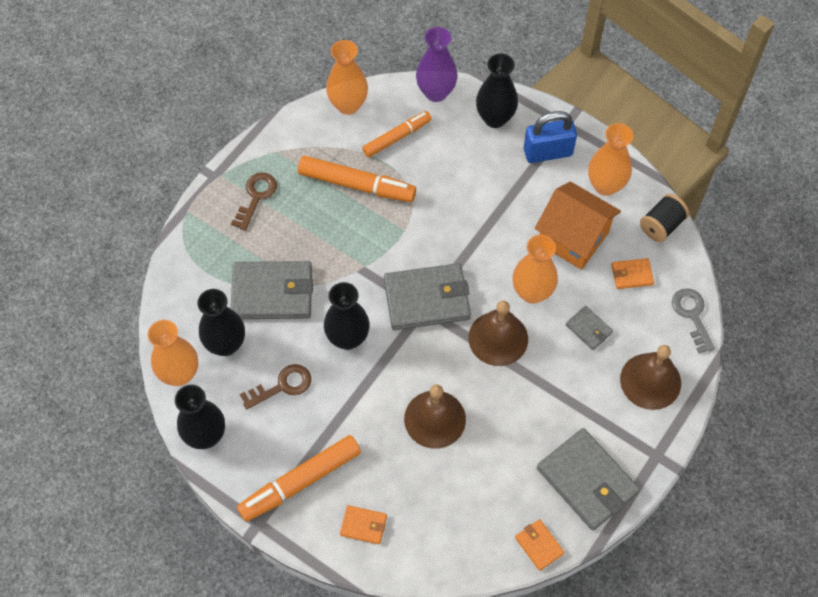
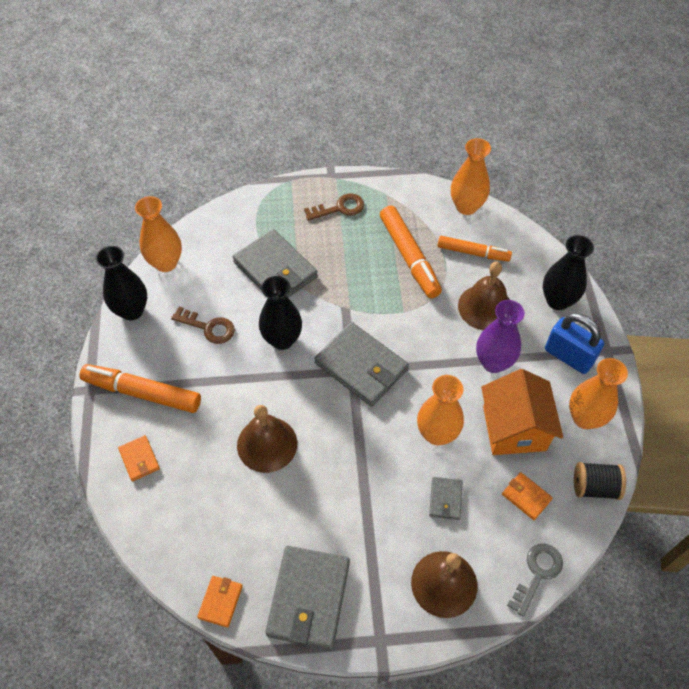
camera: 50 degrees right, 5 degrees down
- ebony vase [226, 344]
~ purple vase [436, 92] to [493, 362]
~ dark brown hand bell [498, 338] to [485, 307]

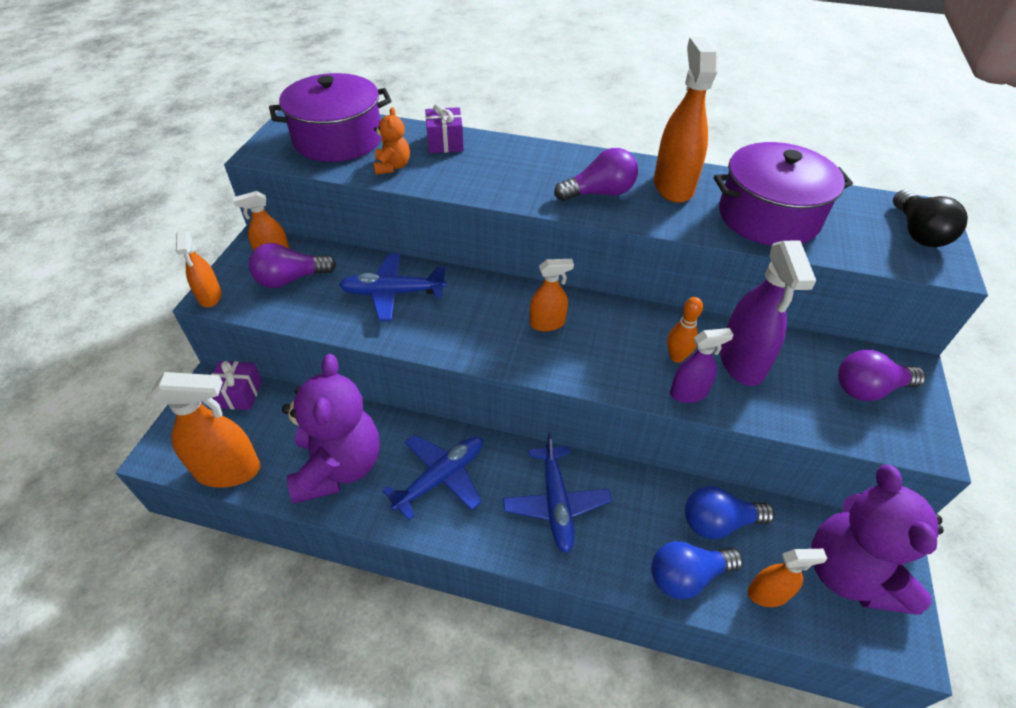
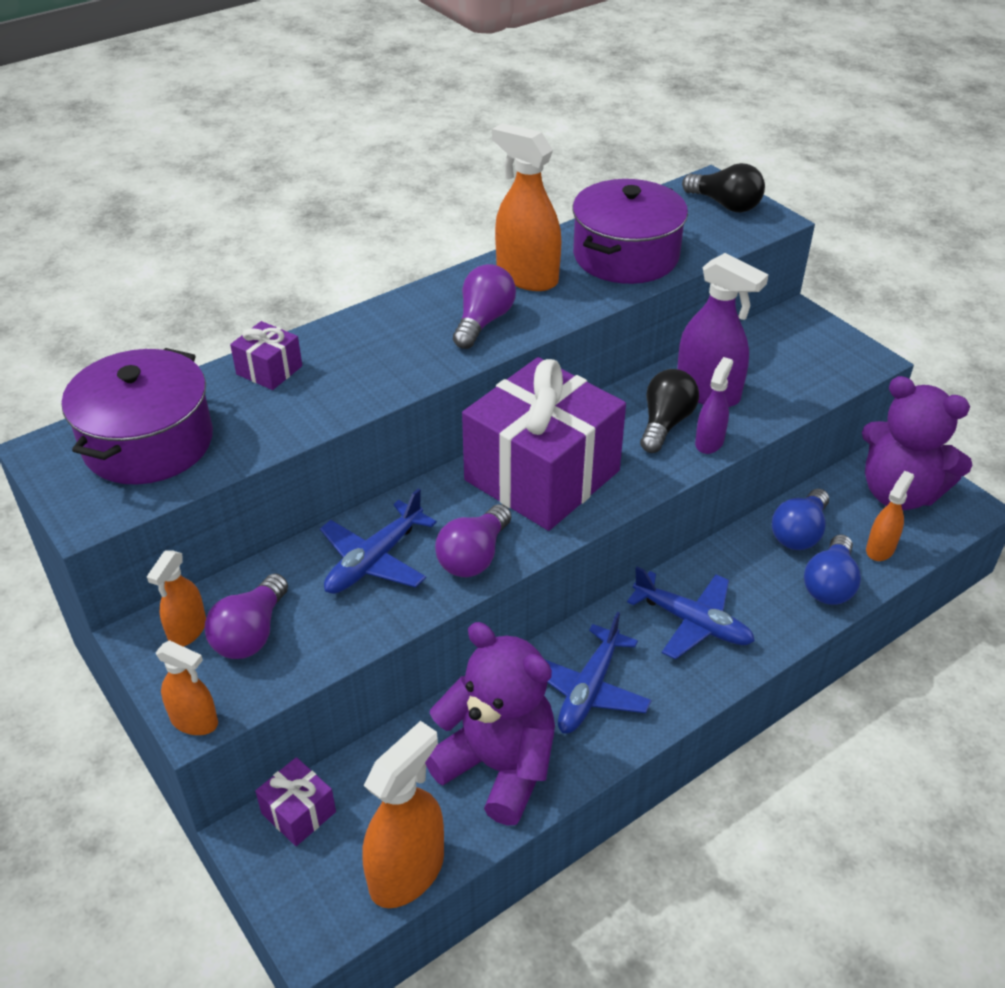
camera: 50 degrees left, 5 degrees down
- orange-coloured stuffed bear [392, 166]
~ cobalt plane [440, 478] = [589, 690] 150 degrees counterclockwise
~ orange-coloured spray cleaner [547, 323] to purple present [542, 475]
~ orange-coloured skittle [676, 357] to ebony lightbulb [665, 423]
~ purple lightbulb [868, 389] to [474, 556]

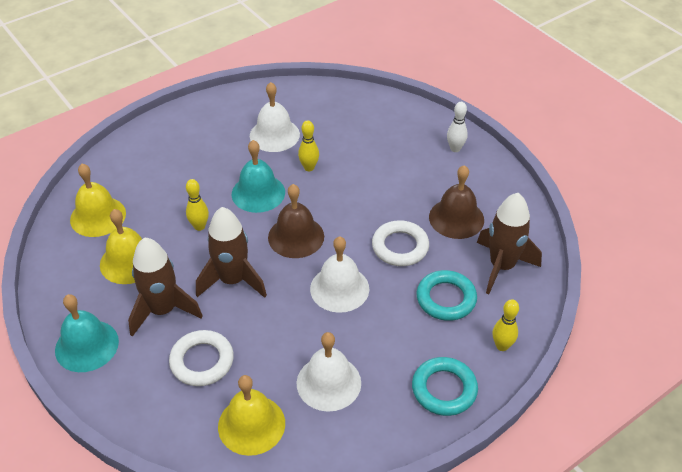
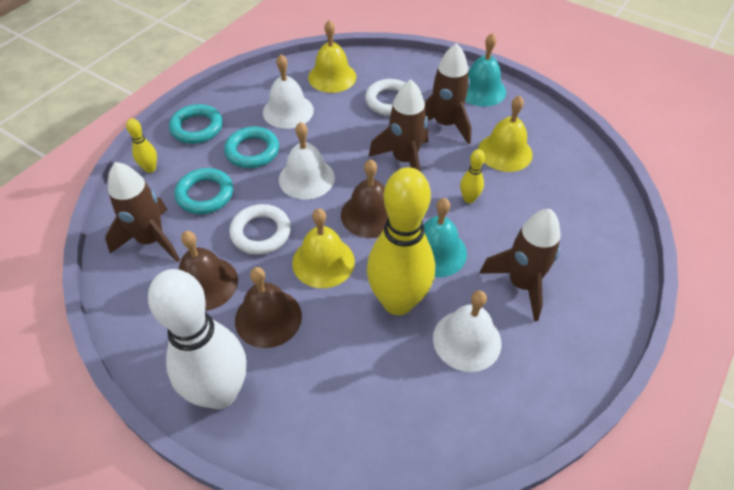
camera: 160 degrees right, 5 degrees up
~ bright yellow hand bell [98, 216] to [323, 262]
~ bright yellow skittle [309, 168] = [398, 302] x2.44
~ pure white skittle [455, 149] = [220, 392] x2.44
+ teal torus [252, 151]
+ dark brown hand bell [268, 318]
+ dark brown spaceship [521, 284]

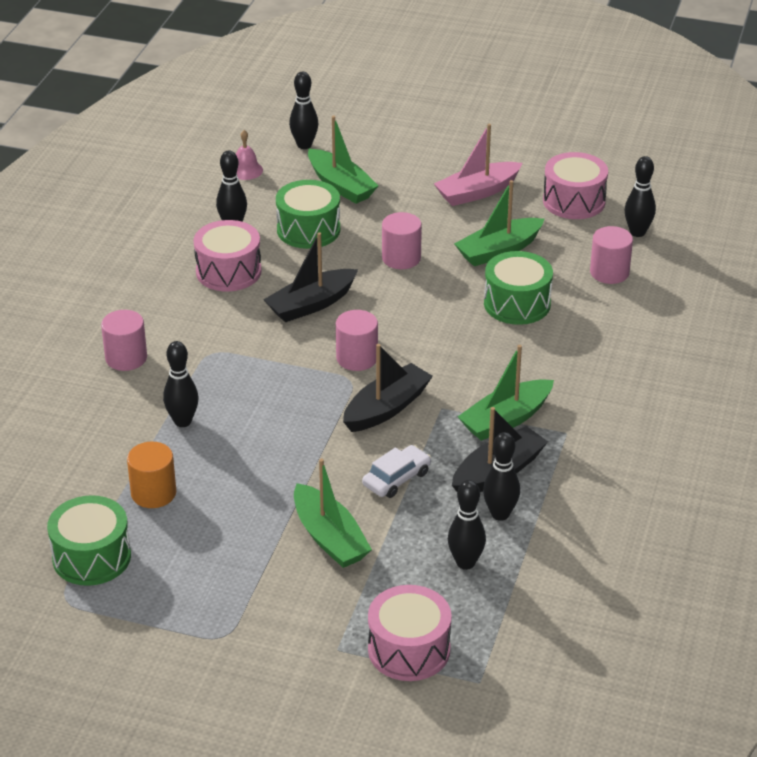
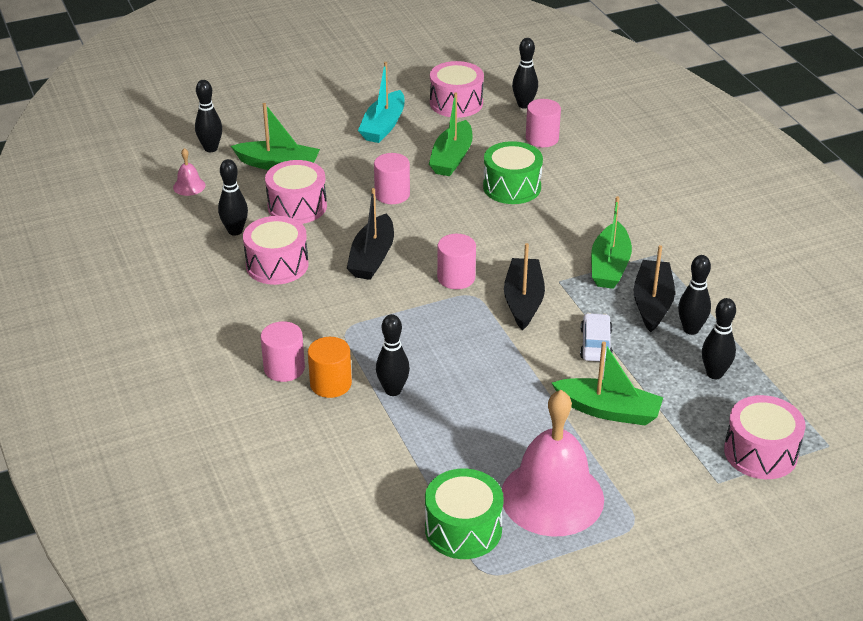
camera: 40 degrees left, 0 degrees up
~ orange-coloured cylinder shape [153, 493] to [330, 384]
~ leaf-green snare drum [308, 230] to pink snare drum [297, 206]
~ pink boat [477, 192] to teal boat [383, 126]
+ pink hand bell [552, 497]

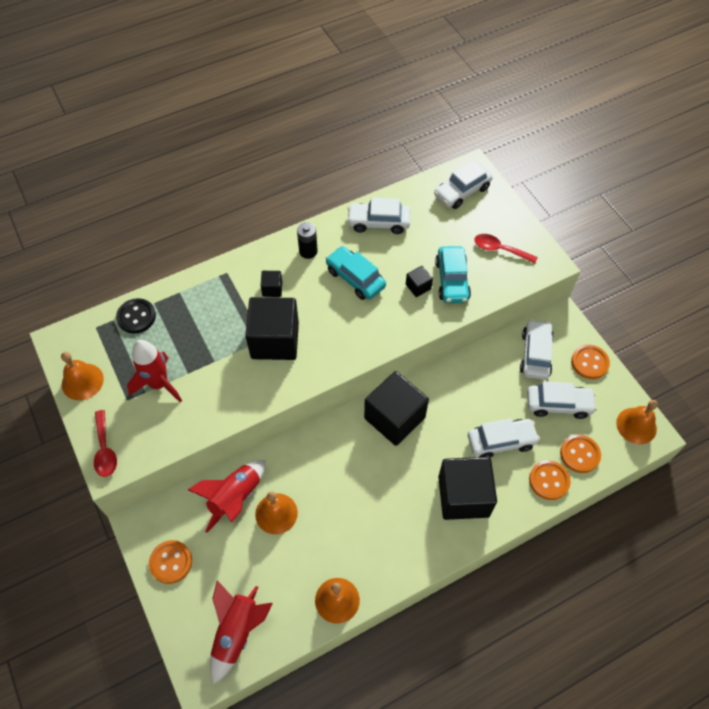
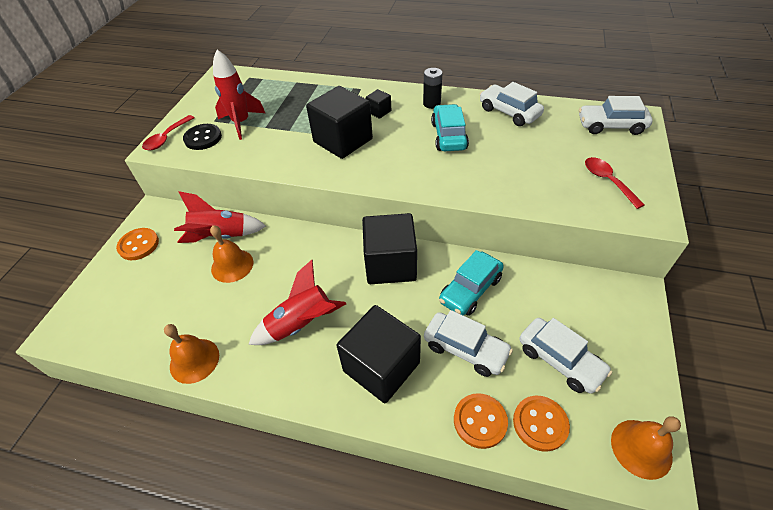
camera: 45 degrees right, 10 degrees down
- orange-coloured hand bell [82, 381]
~ ebony shirt button [136, 317] to [203, 138]
~ crimson spaceship [237, 632] to [301, 324]
- ebony cube [418, 286]
~ teal automobile [452, 280] to [470, 290]
- pure white automobile [535, 354]
- orange-coloured shirt button [589, 362]

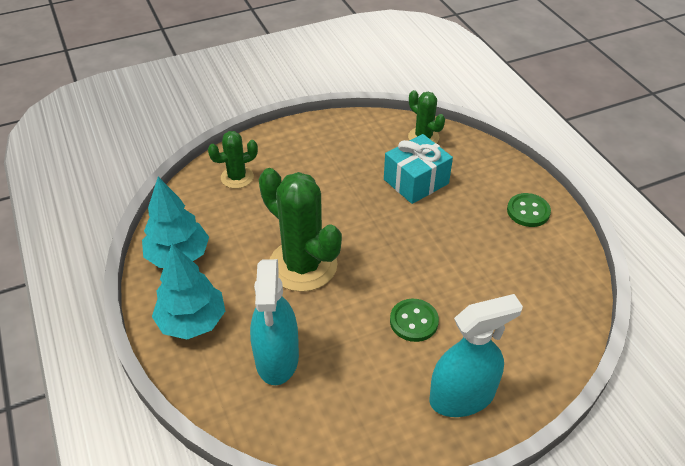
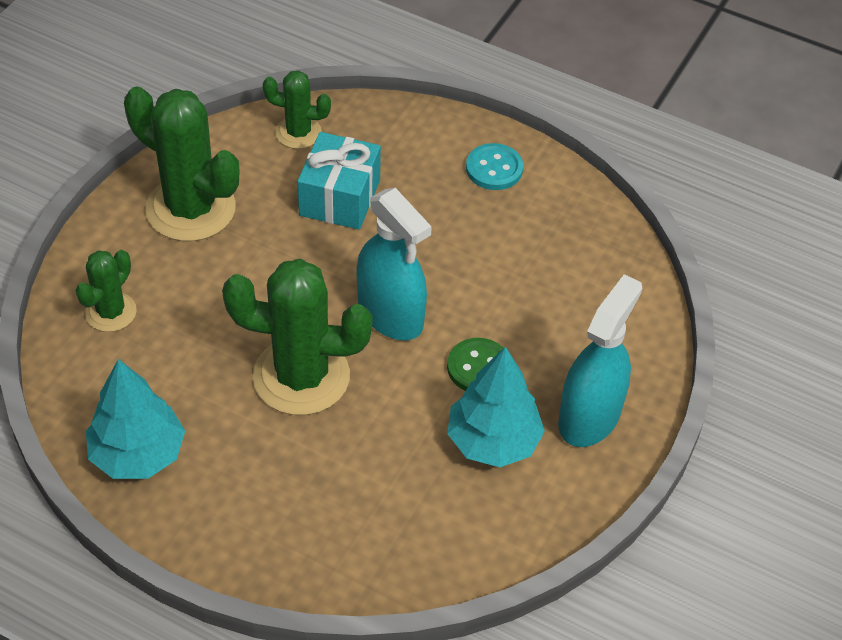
camera: 40 degrees left, 5 degrees up
~ teal fir tree [192, 321] to [493, 441]
~ teal spray cleaner [277, 358] to [390, 314]
~ leaf-green shirt button [528, 211] to teal shirt button [494, 169]
+ leaf-green cactus [190, 209]

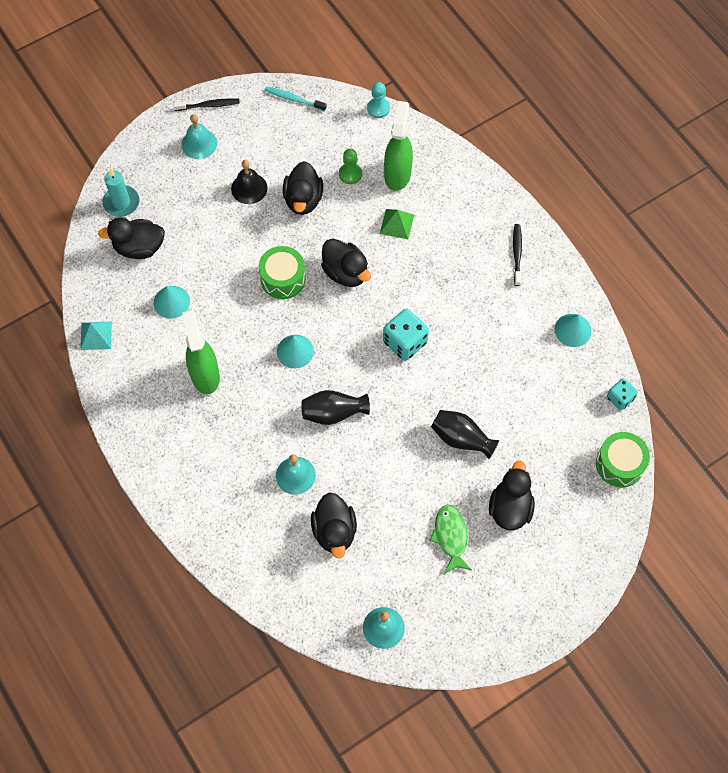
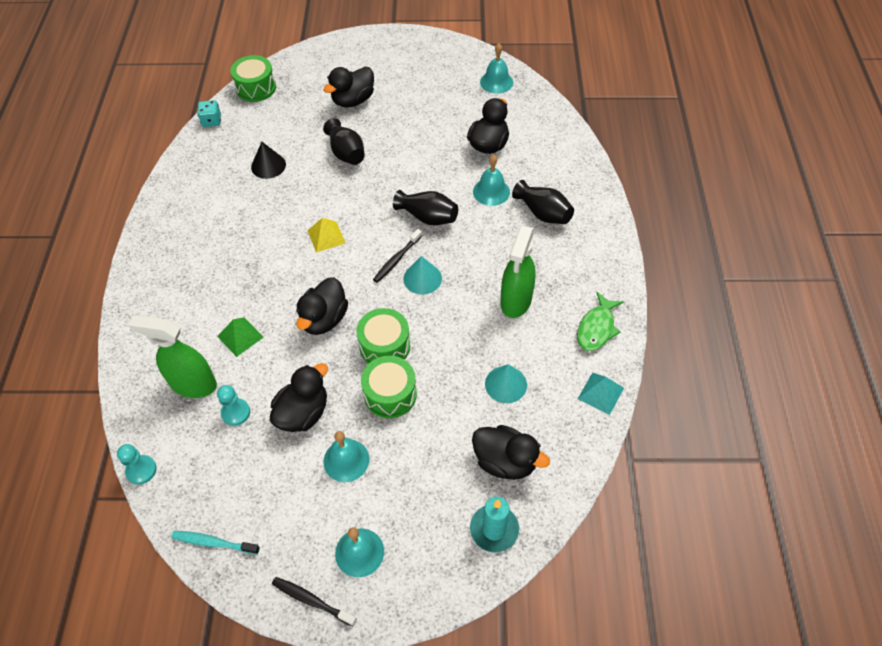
camera: 145 degrees left, 10 degrees down
~ ebony hand bell [249, 188] to teal hand bell [346, 460]
~ teal tooth brush [294, 99] = [213, 543] 135 degrees clockwise
~ ebony rubber duck [345, 272] = [324, 319] 150 degrees counterclockwise
~ leaf-green game pawn [350, 174] to teal game pawn [236, 412]
~ teal die [405, 342] to bright yellow pyramid shape [326, 236]
~ leaf-green spray cleaner [397, 174] = [193, 384] 60 degrees clockwise
~ leaf-green toy fish [451, 537] to [596, 328]
~ ebony tooth brush [517, 254] to [397, 259]
- teal cone shape [573, 330]
+ ebony cone shape [268, 165]
+ leaf-green snare drum [390, 394]
+ ebony vase [543, 213]

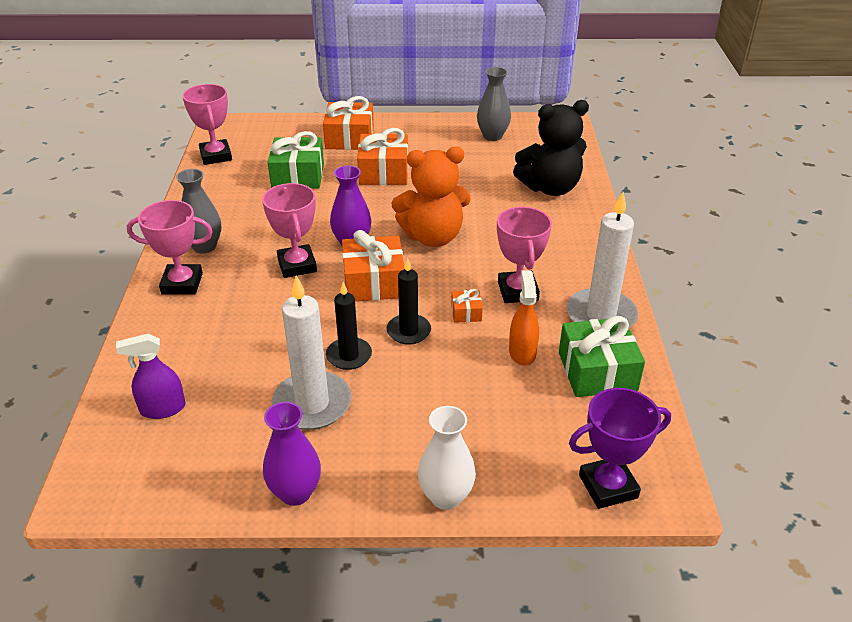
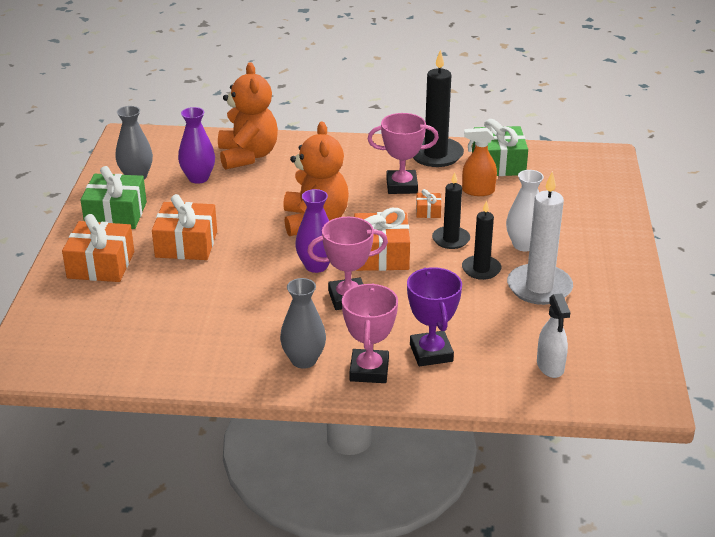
camera: 85 degrees left, 5 degrees down
~ purple spray cleaner [162, 409] to pure white spray cleaner [550, 366]
- pink award cup [216, 156]
~ purple vase [295, 493] to [198, 178]
~ leaf-green present [298, 176] to [116, 214]
~ pure white vase [446, 497] to [524, 245]
~ ebony stuffed bear [550, 188] to orange-coloured stuffed bear [248, 156]
~ pure white candle [601, 315] to ebony candle [435, 155]
~ purple award cup [608, 486] to [431, 353]

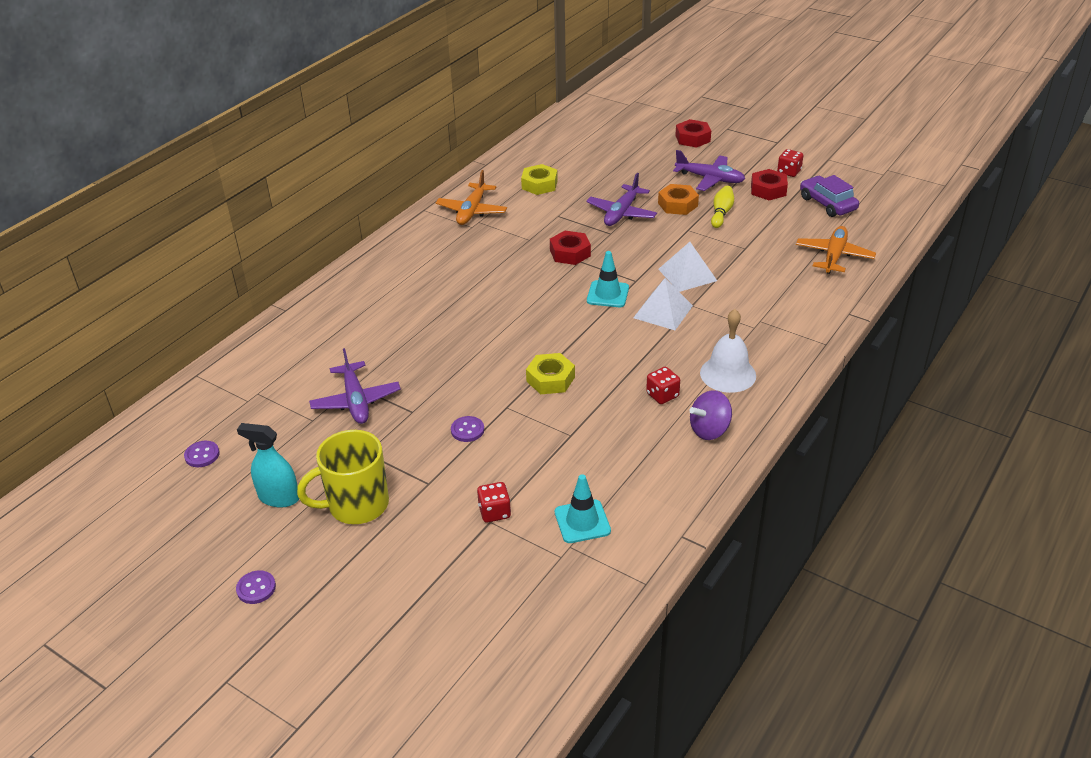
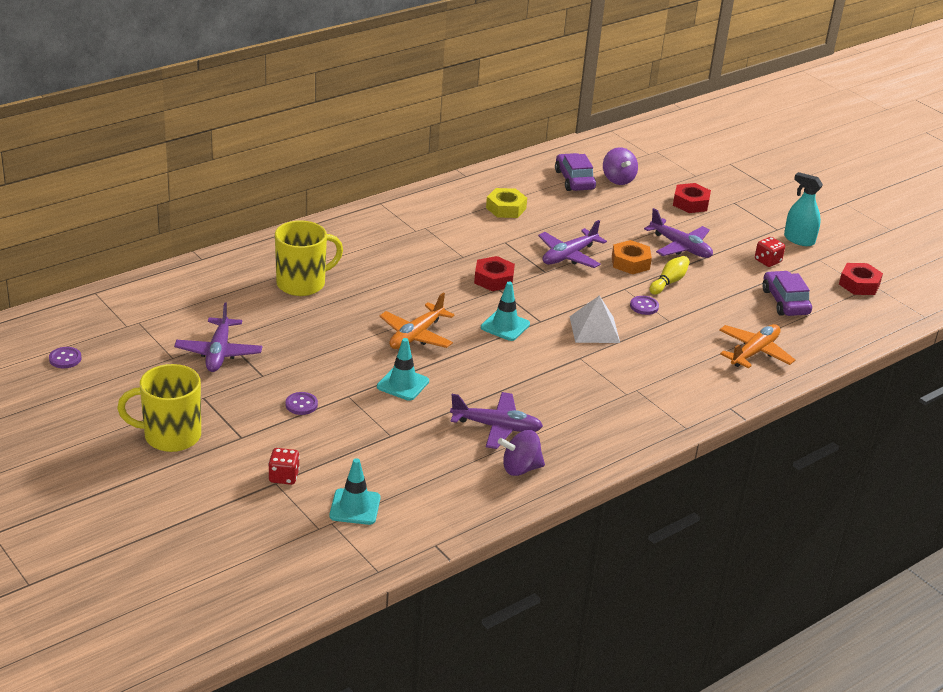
camera: 15 degrees right, 5 degrees down
~ purple shirt button [256, 588] to [644, 306]
~ teal spray cleaner [278, 497] to [799, 240]
~ orange-coloured plane [472, 211] to [416, 335]
~ bright yellow hex nut [550, 379] to teal safety cone [403, 384]
- pure white pyramid shape [663, 311]
~ crimson die [662, 395] to purple plane [497, 427]
- pure white hand bell [728, 374]
~ crimson hex nut [768, 190] to [859, 284]
+ bright yellow tea mug [302, 284]
+ purple automobile [574, 180]
+ purple toy top [618, 179]

